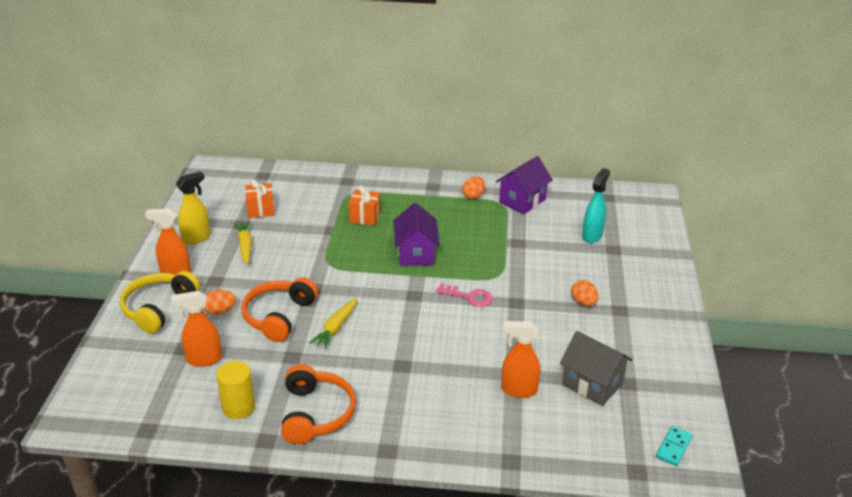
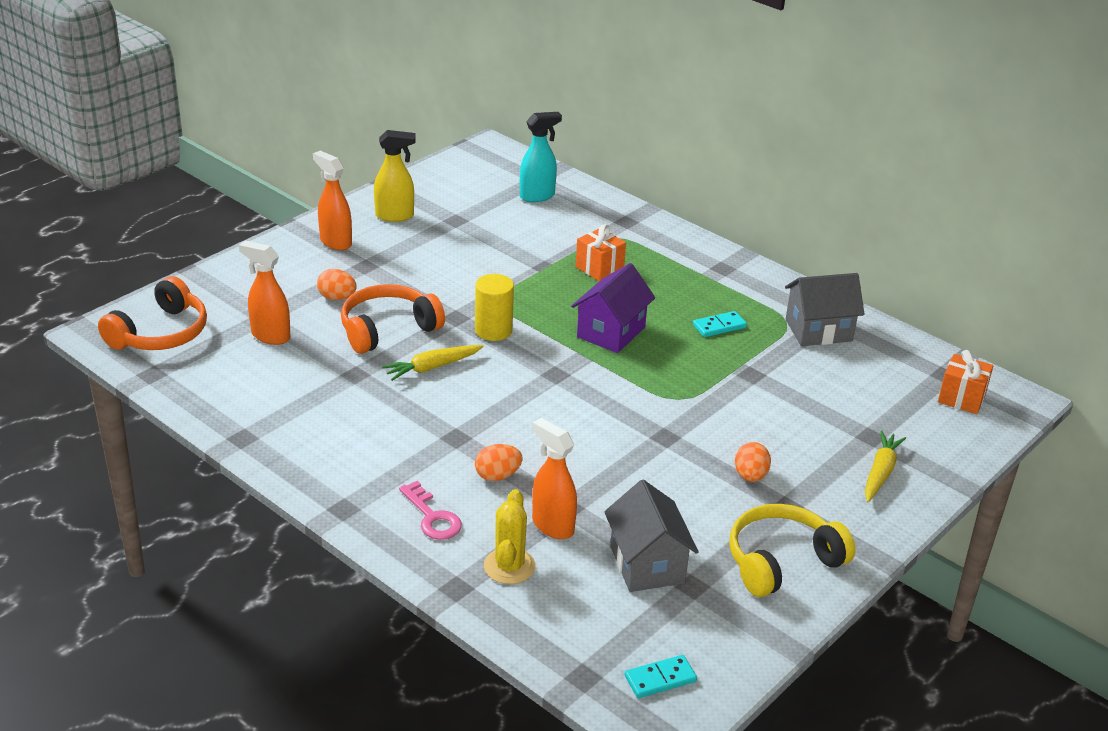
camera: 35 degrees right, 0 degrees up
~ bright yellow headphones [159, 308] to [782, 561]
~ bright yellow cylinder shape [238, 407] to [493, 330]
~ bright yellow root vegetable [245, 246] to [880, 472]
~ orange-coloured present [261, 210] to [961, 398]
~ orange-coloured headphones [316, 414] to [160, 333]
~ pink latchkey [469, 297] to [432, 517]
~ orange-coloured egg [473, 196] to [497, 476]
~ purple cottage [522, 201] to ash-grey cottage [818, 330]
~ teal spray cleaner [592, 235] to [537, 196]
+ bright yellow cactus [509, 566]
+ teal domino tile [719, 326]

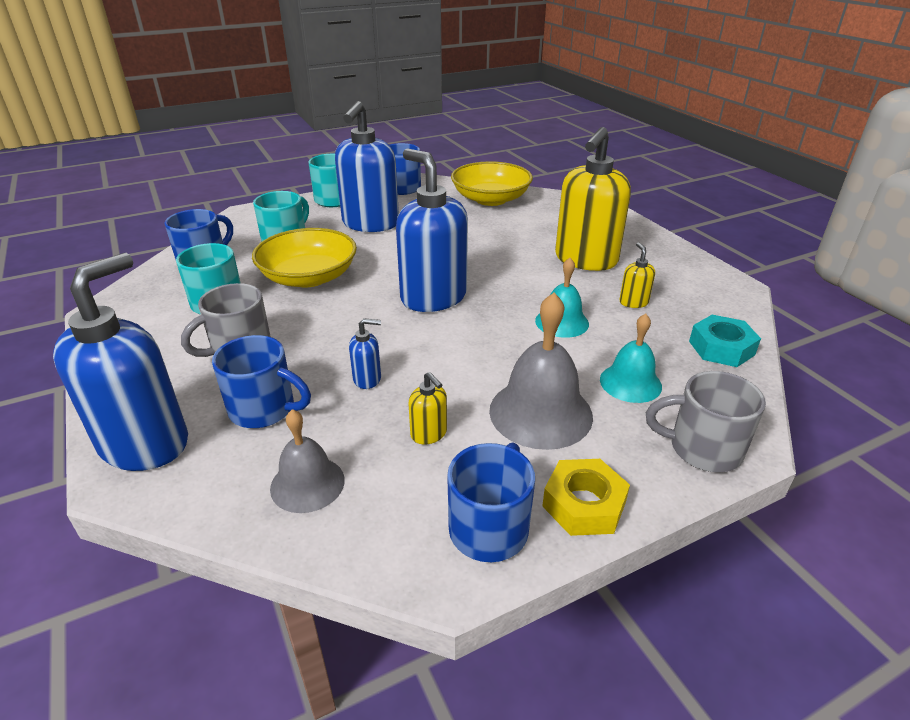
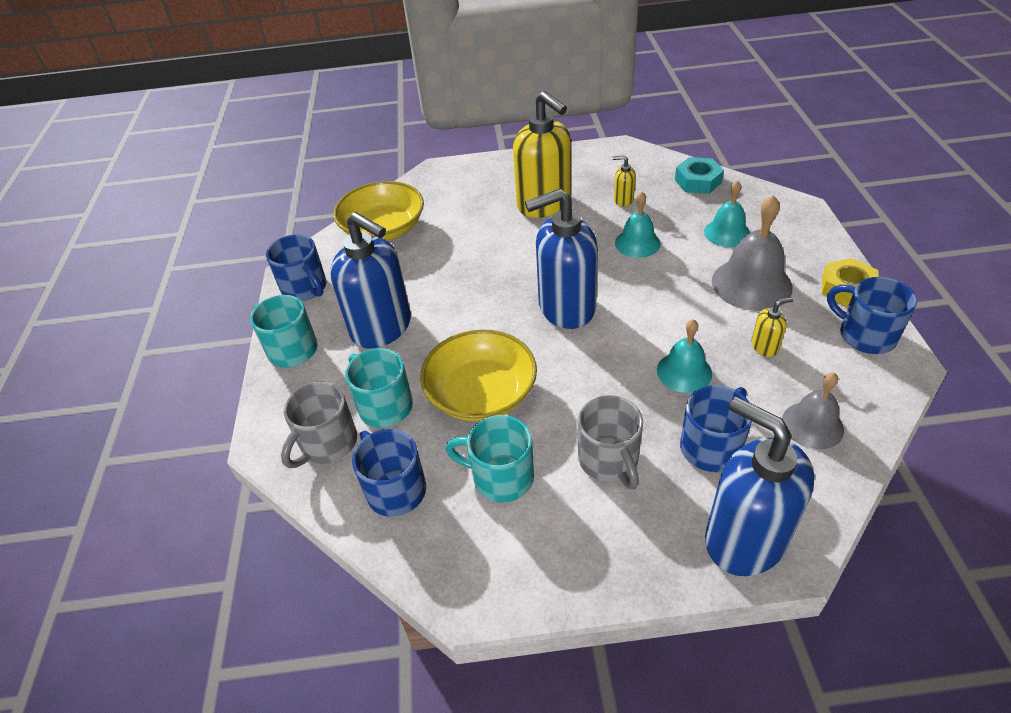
camera: 65 degrees left, 10 degrees up
~ cobalt pump bottle [367, 379] to teal hand bell [684, 371]
~ ash-grey tea mug [702, 449] to [327, 444]

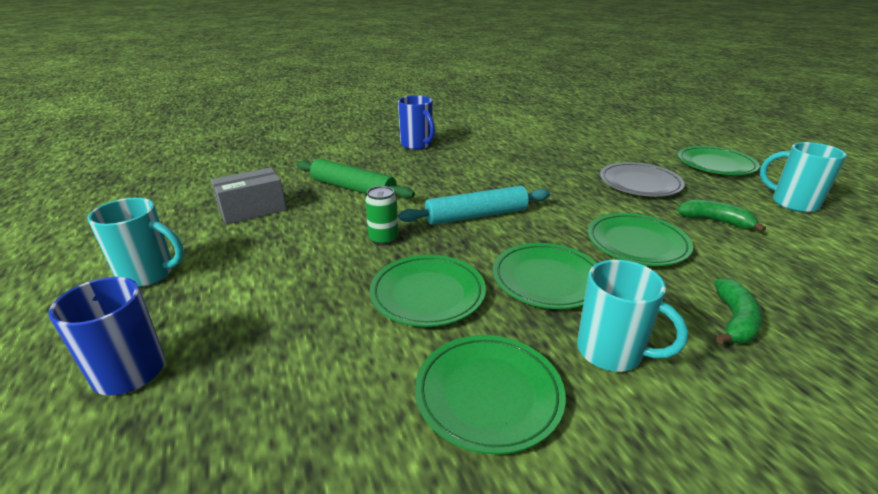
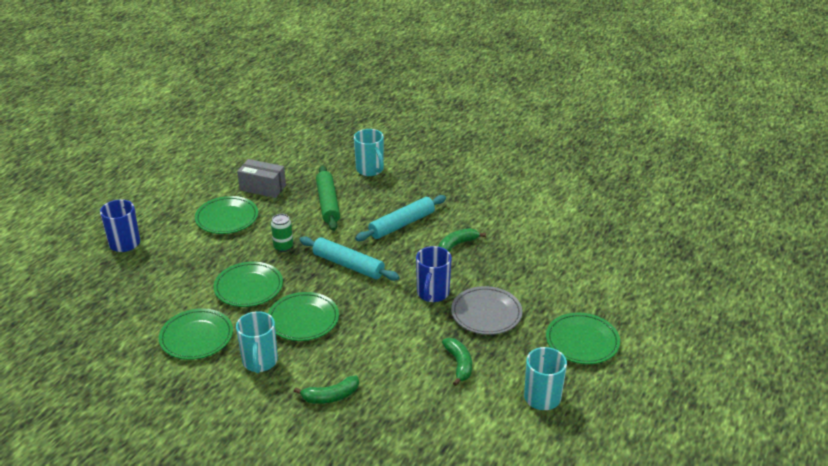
camera: 50 degrees right, 5 degrees up
~ teal tea mug [149, 274] to [370, 170]
~ cobalt tea mug [417, 145] to [432, 294]
~ leaf-green plate [637, 244] to [227, 218]
+ teal rolling pin [401, 224]
+ leaf-green toy banana [457, 245]

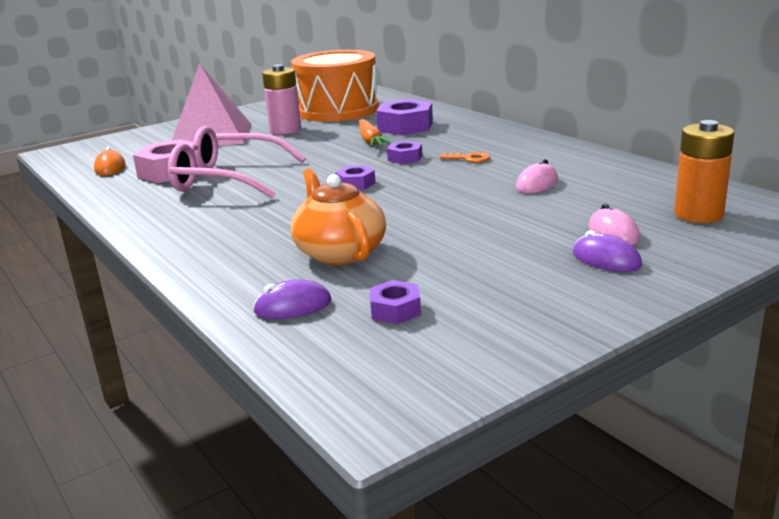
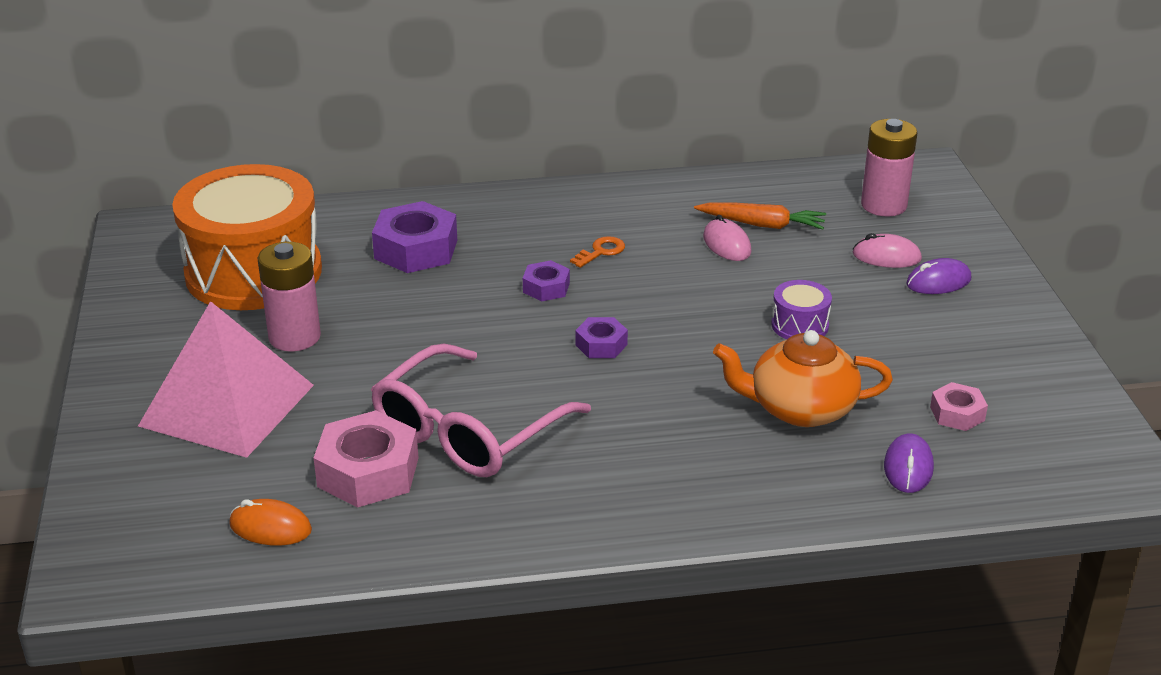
camera: 65 degrees left, 10 degrees up
~ orange-coloured root vegetable [371, 141] to [762, 224]
~ purple hex nut [395, 310] to pink hex nut [957, 414]
~ orange-coloured battery [698, 214] to pink battery [883, 205]
+ purple snare drum [800, 325]

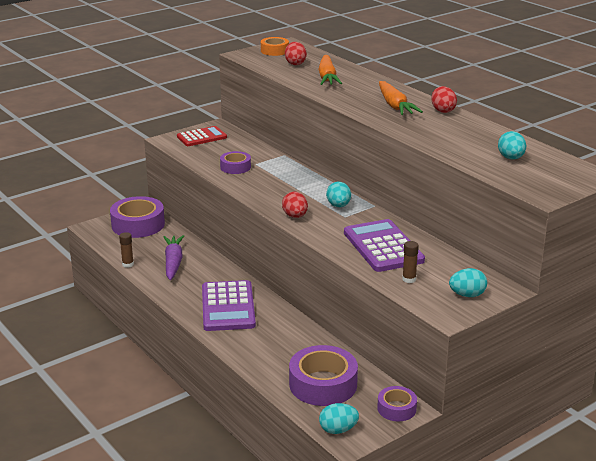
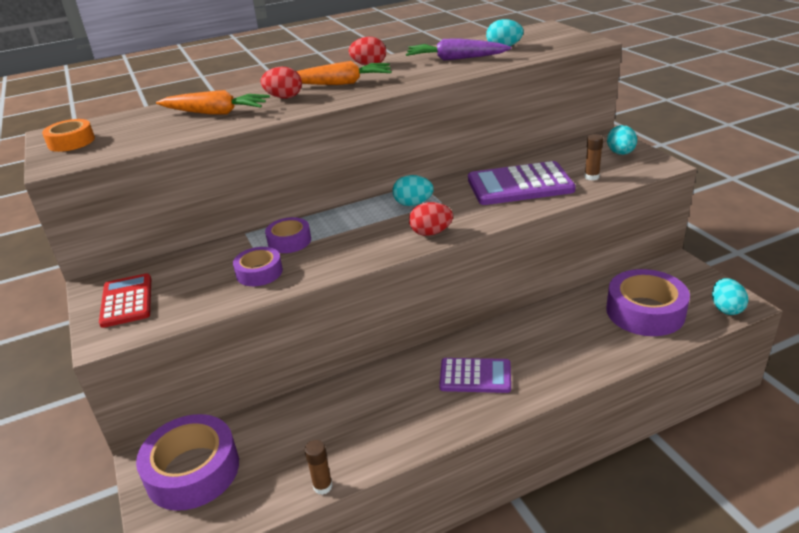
camera: 75 degrees left, 5 degrees up
~ purple root vegetable [173, 262] to [455, 59]
~ purple pocket calculator [228, 307] = [475, 376] x0.64
~ crimson egg [295, 63] to [284, 97]
~ purple tape [396, 408] to [289, 241]

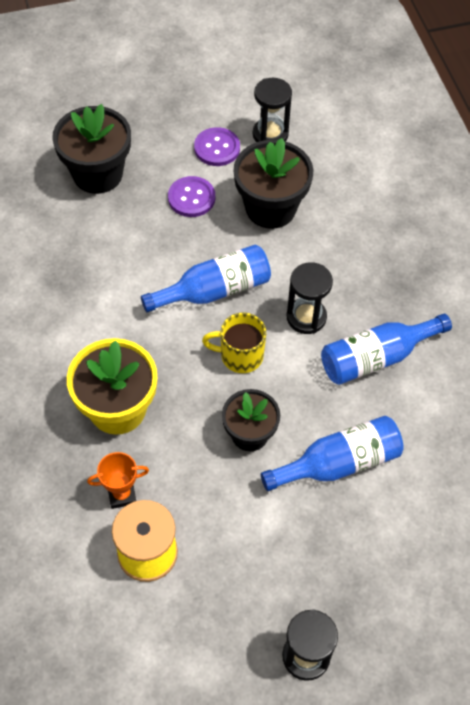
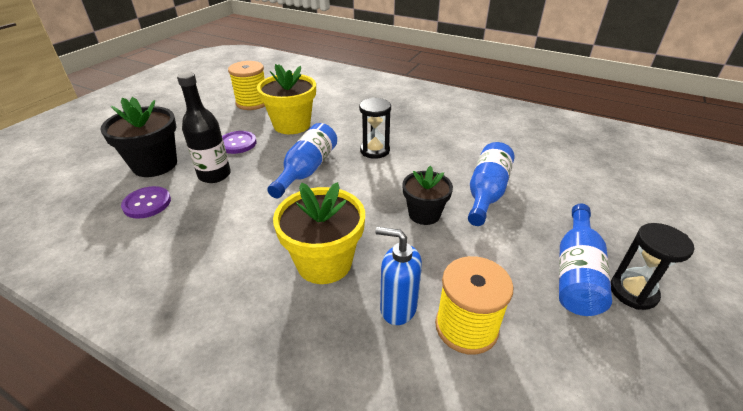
camera: 45 degrees left, 20 degrees down
~ orange-coloured award cup [122, 495] to cobalt pump bottle [397, 308]
~ purple shirt button [217, 148] to [147, 203]
- bright yellow tea mug [240, 356]
~ ebony plant pot [270, 208] to bright yellow plant pot [292, 125]
~ ebony sandglass [270, 134] to bright yellow reel of thread [252, 103]
~ cobalt drink bottle [376, 358] to [576, 273]
+ ebony drink bottle [214, 175]

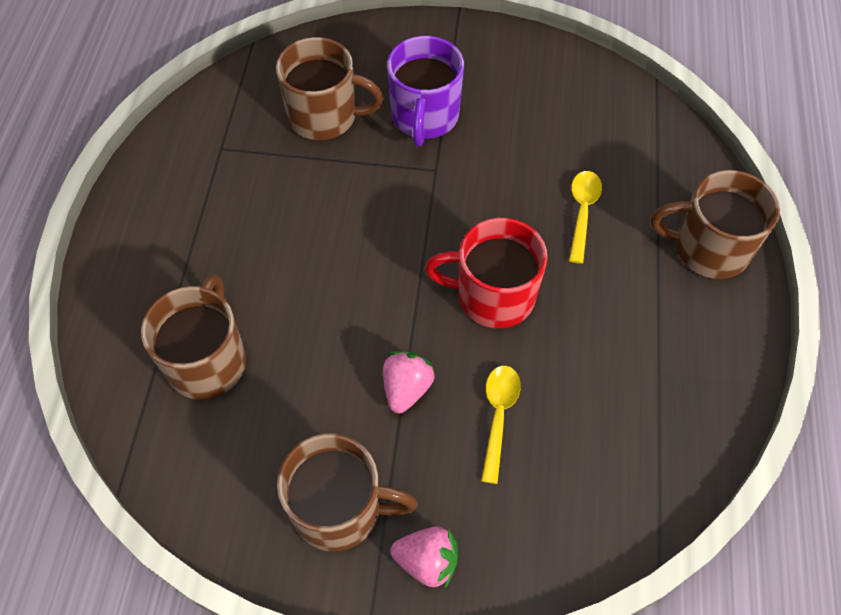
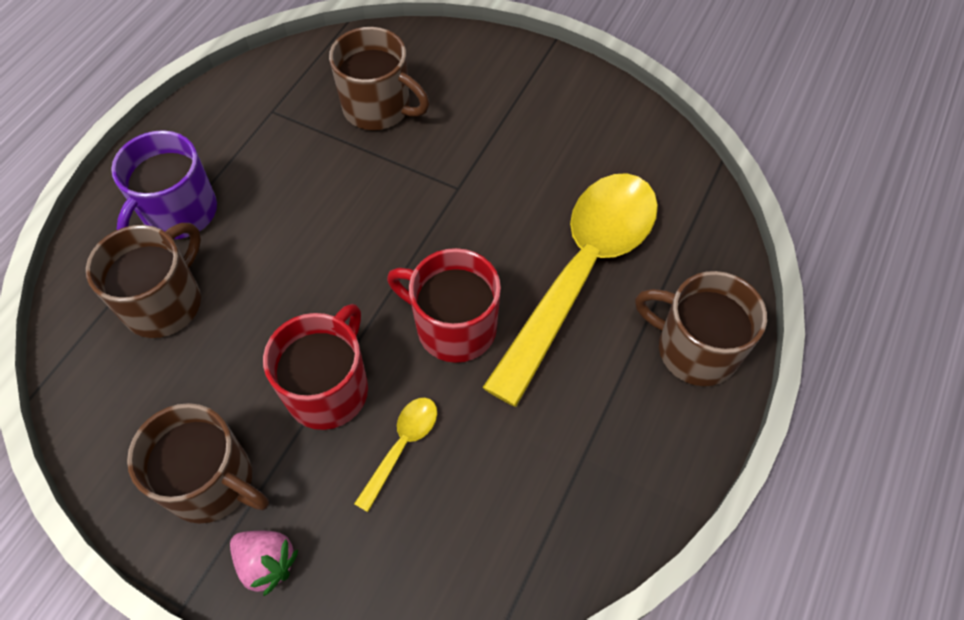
camera: 20 degrees right, 0 degrees up
~ pink berry [406, 388] to crimson tea mug [329, 389]
~ purple tea mug [424, 117] to [179, 213]
~ bright yellow tablespoon [582, 212] = [581, 272] x2.49

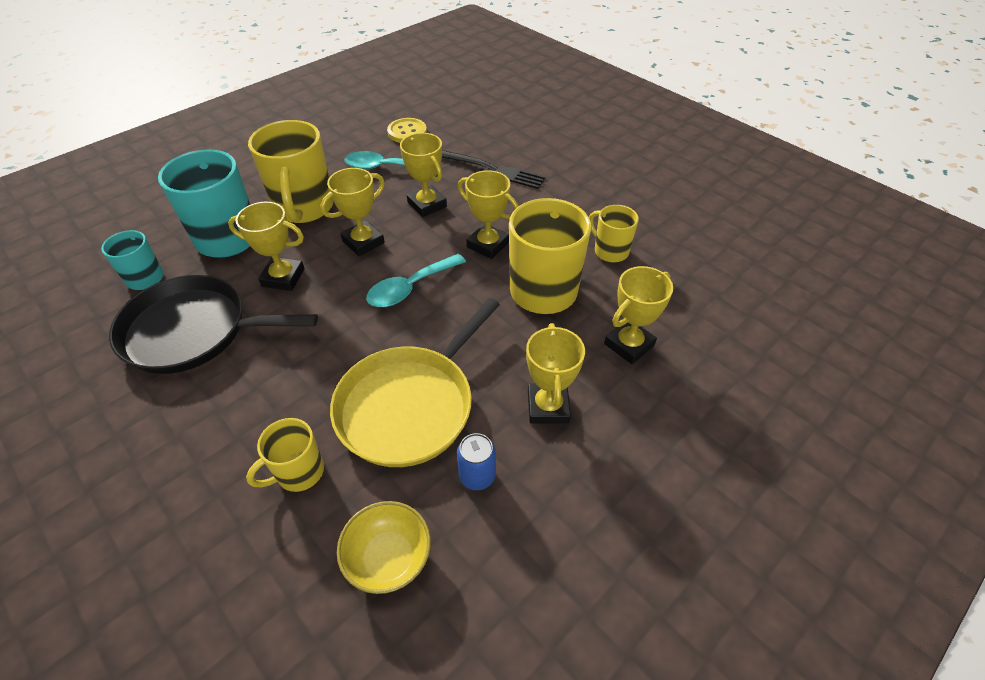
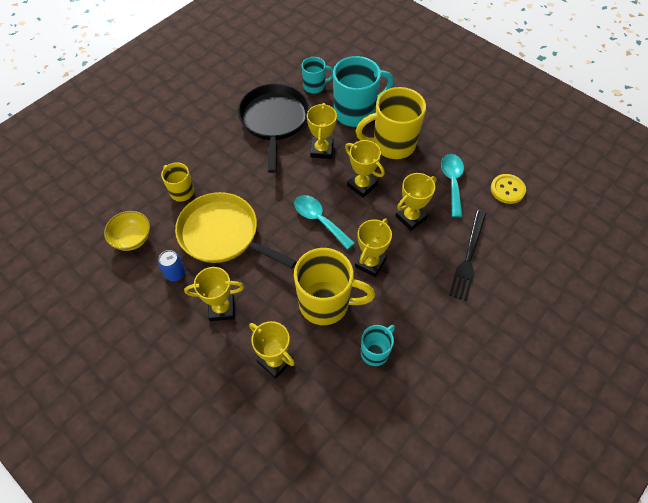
camera: 85 degrees right, 10 degrees up
~ bright yellow tea mug [610, 251] to teal tea mug [375, 352]

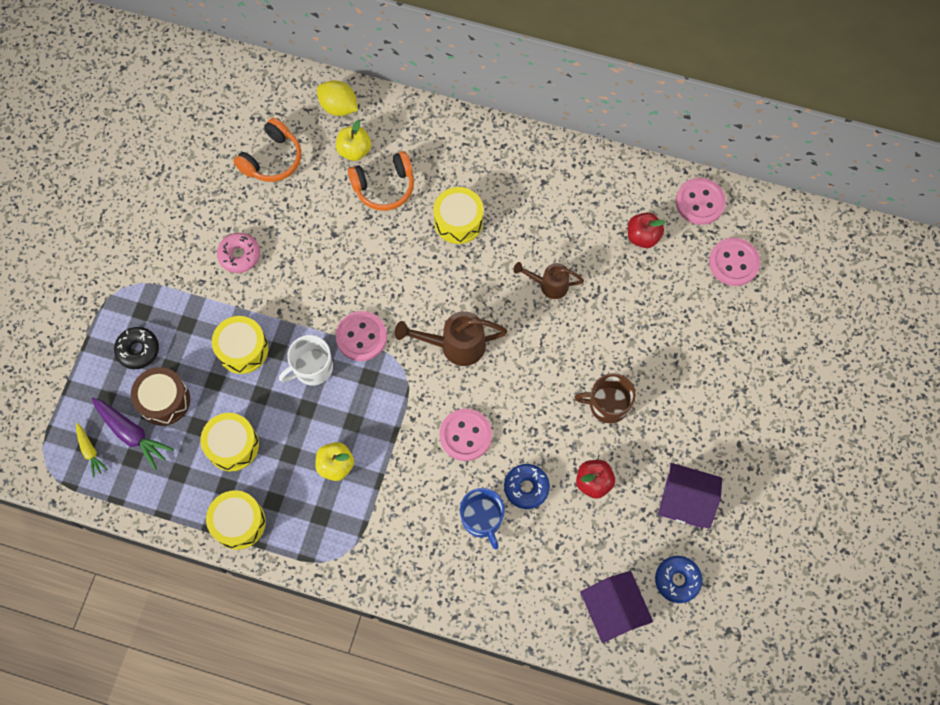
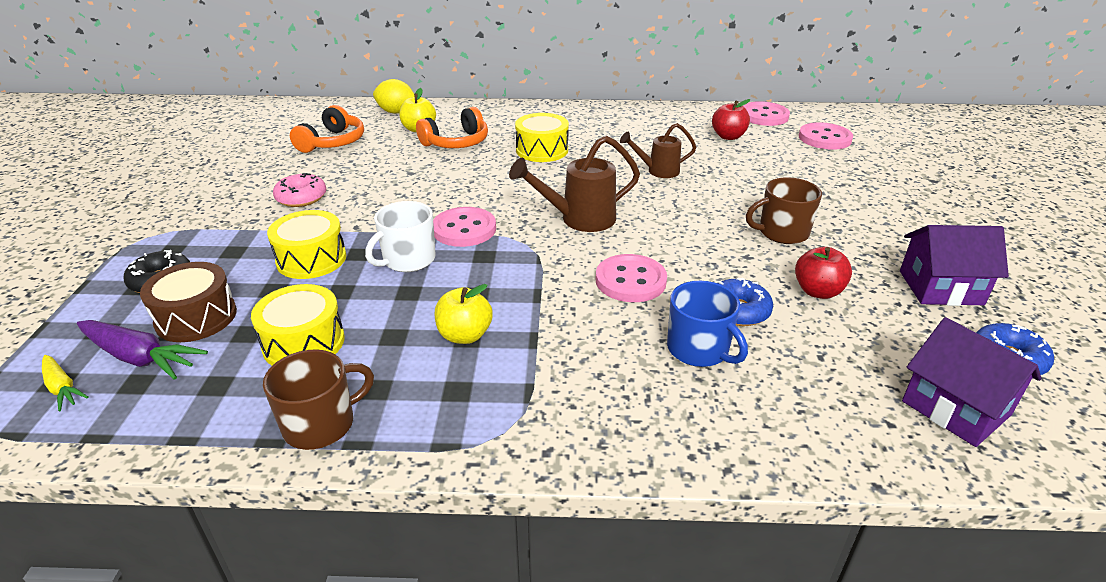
camera: 15 degrees left, 35 degrees down
~ bright yellow snare drum [238, 522] to dark brown tea mug [321, 424]

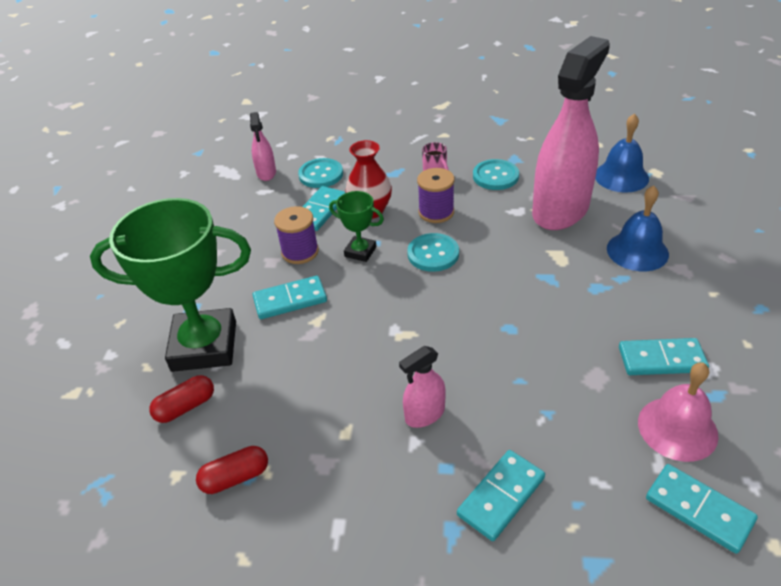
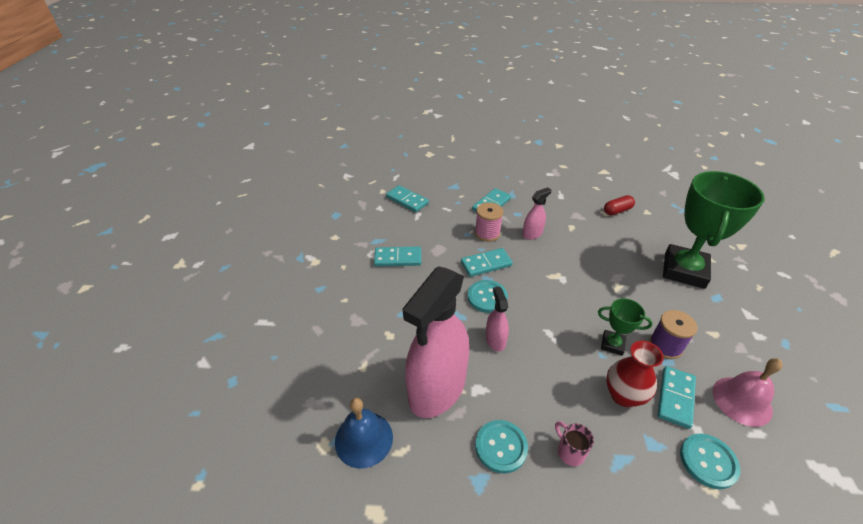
camera: 175 degrees right, 0 degrees up
~ leaf-green award cup [204, 346] = [684, 270] 60 degrees counterclockwise
- crimson capsule [185, 407]
~ pink spray cleaner [266, 173] to [495, 340]
~ teal domino tile [290, 300] to [486, 264]
~ teal shirt button [433, 254] to [487, 297]
- purple reel of thread [436, 212]
- cobalt hand bell [637, 251]
~ pink hand bell [677, 428] to [742, 401]
+ pink reel of thread [487, 233]

